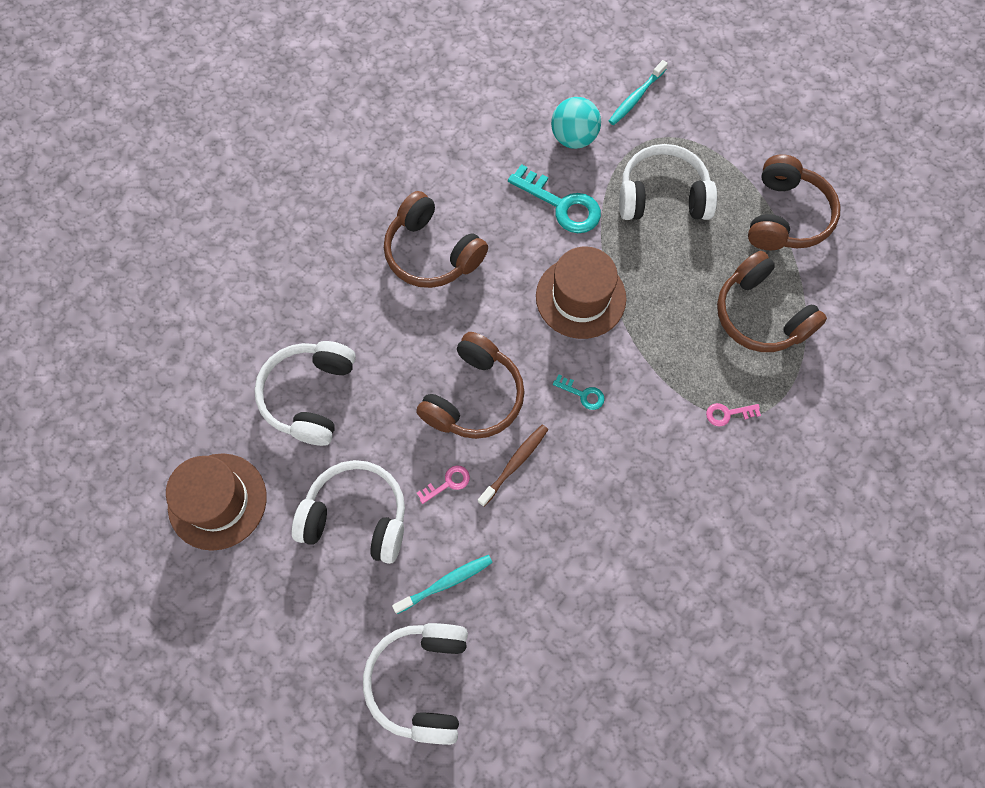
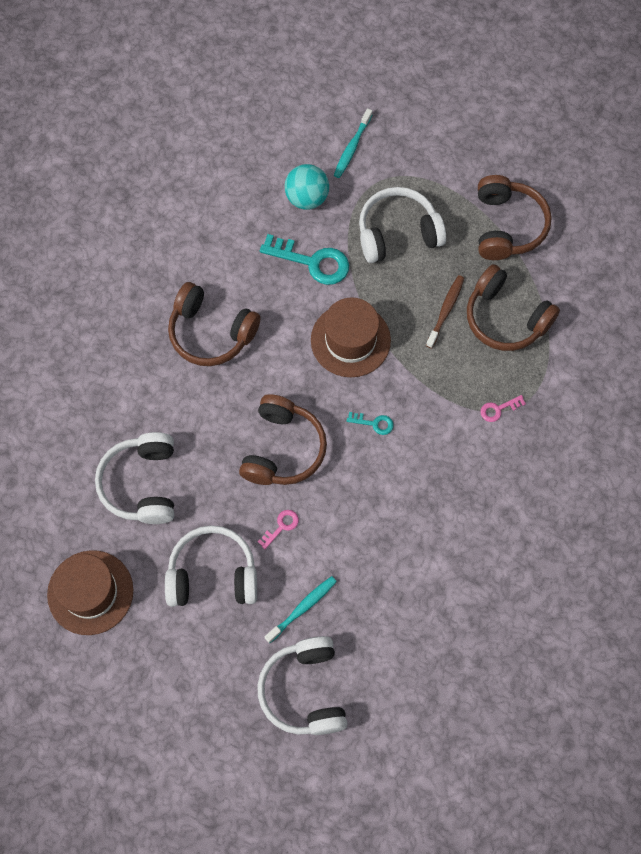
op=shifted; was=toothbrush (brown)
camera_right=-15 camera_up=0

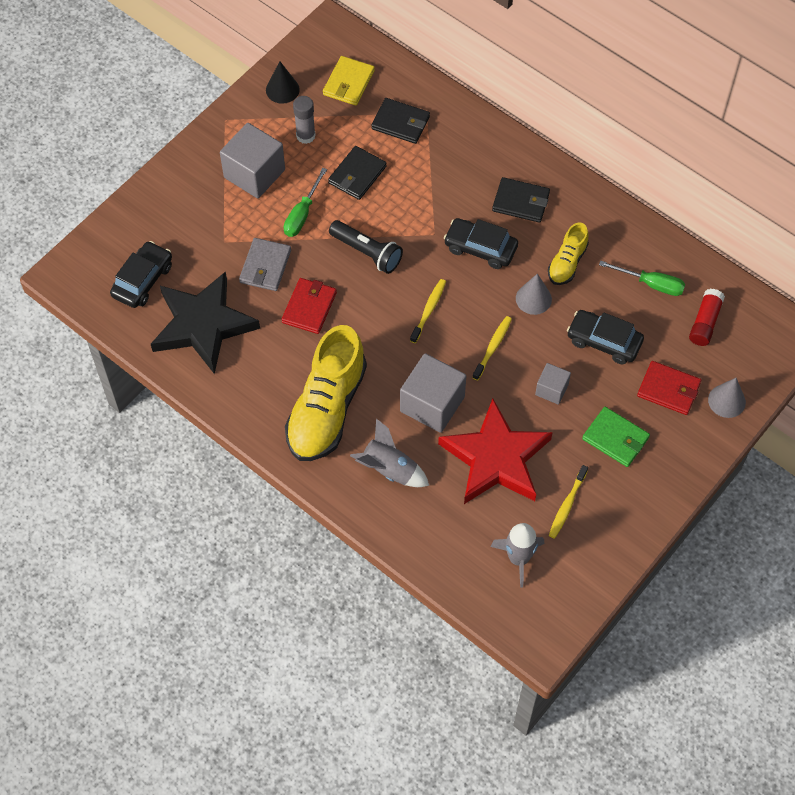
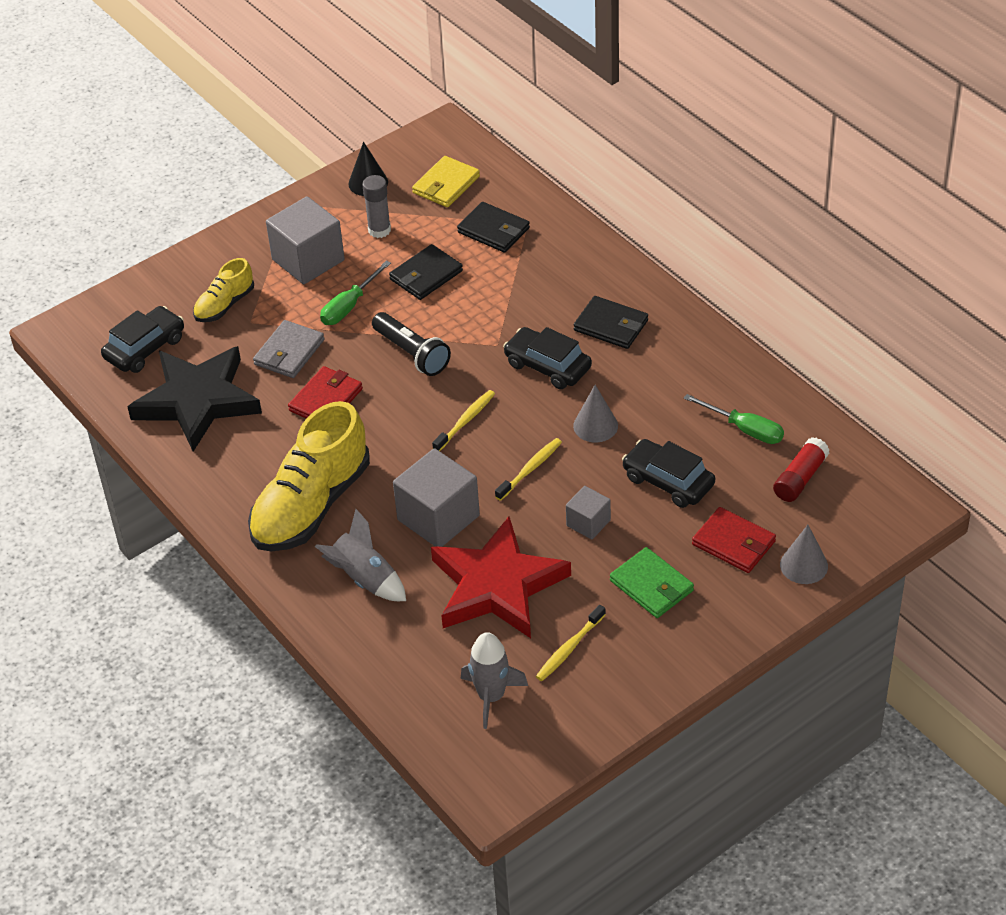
op=shifted; was=shoe (yellow) (no. 2 from left in the first image); now=shoe (yellow) (no. 1 from left)
camera_right=15 camera_up=-15

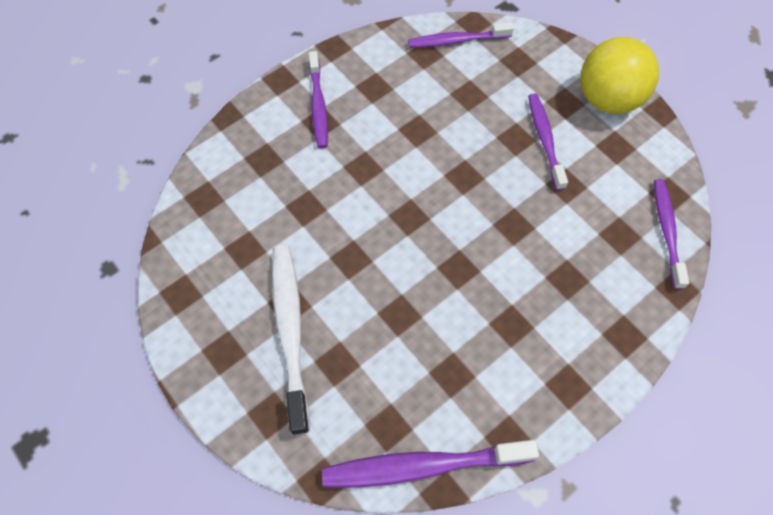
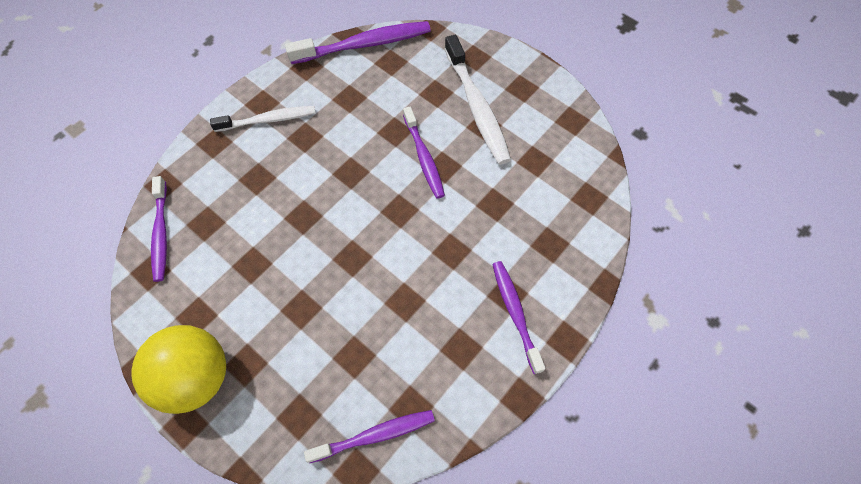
op=new; now=toothbrush (white) (no. 1 from left)
op=shifted; was=toothbrush (purple) (no. 4 from left)
camera_right=170 camera_up=0

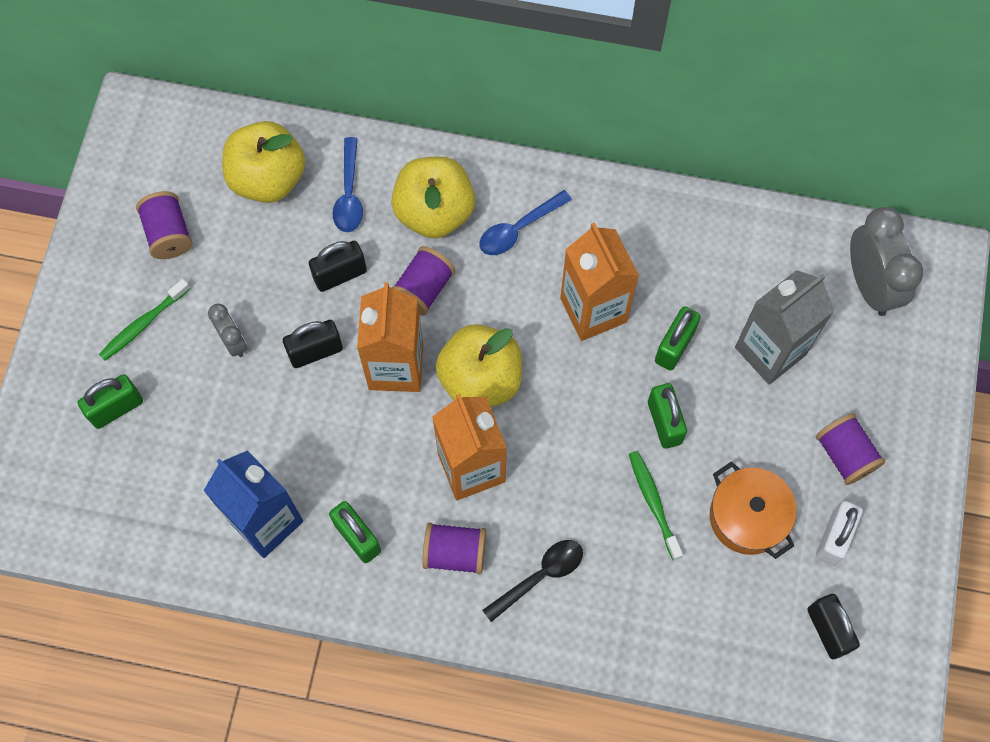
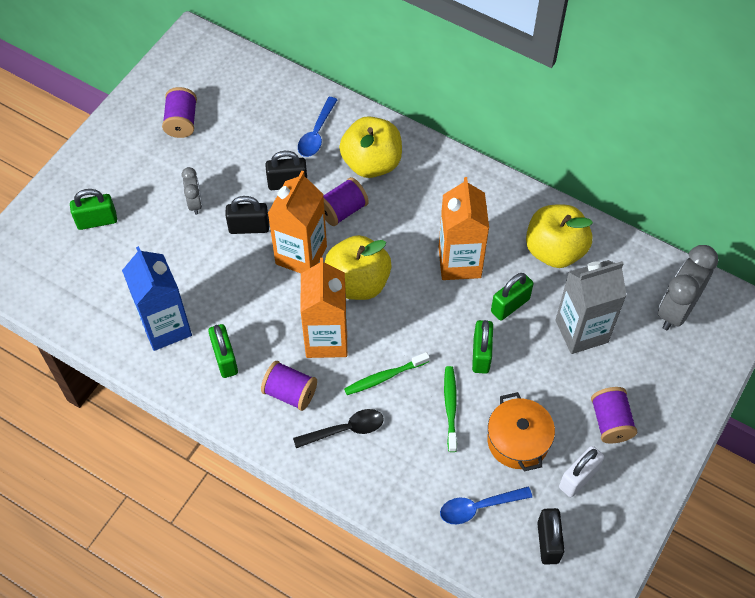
op=shifted; was=toothbrush (green) (no. 1 from left)
op=shifted; was=spoon (blue) (no. 2 from left)
op=shifted; was=apple (yellow) (no. 1 from left in the first image); now=apple (yellow) (no. 3 from left)
op=rotated; was=clock (grey) (no. 2 from left); clockwise=-150
camera_right=20 camera_up=-10

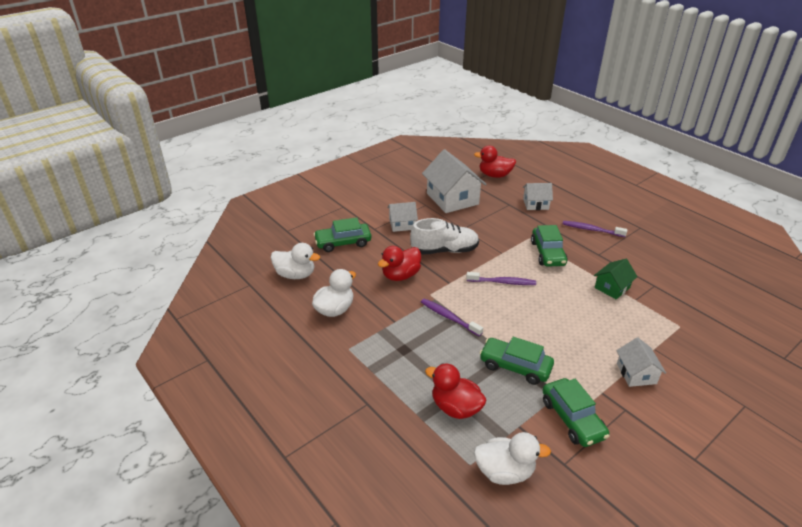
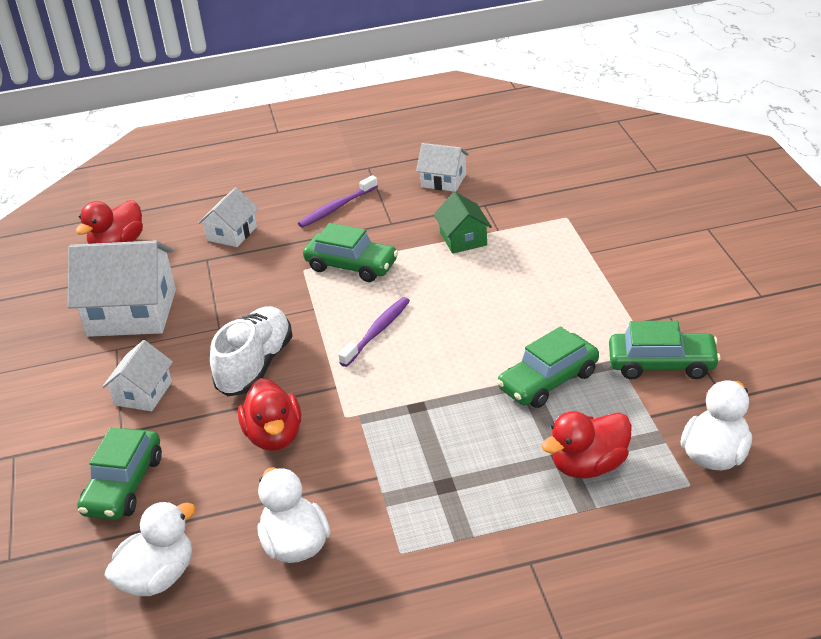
op=shifted; was=house (white) (no. 4 from left)
op=gone; was=toothbrush (purple) (no. 1 from left)
camera_right=-60 camera_up=0

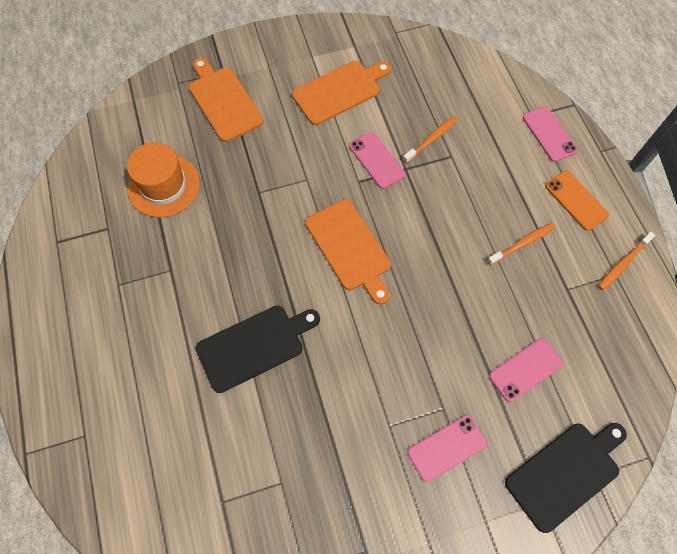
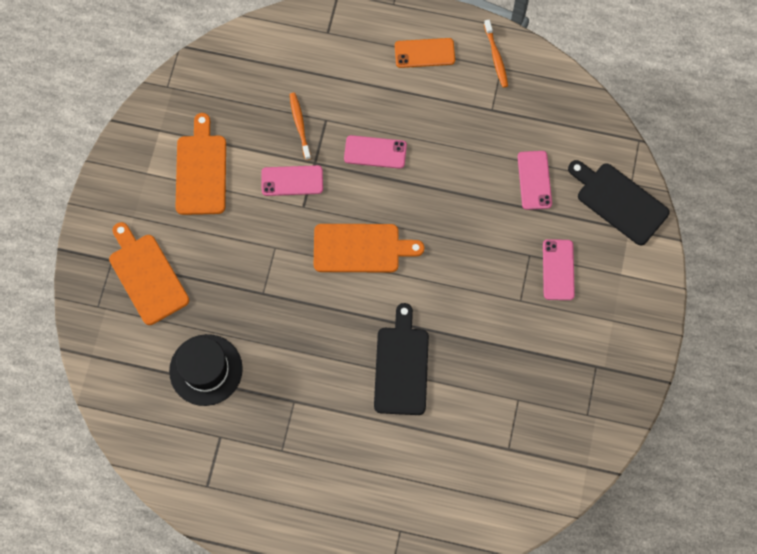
op=rotated; was=cutting board (orange) (no. 1 from left); clockwise=60
op=repainted; was=hat (orange); now=hat (black)
op=shifted; was=phone (pink) (no. 4 from left in the first image); now=phone (pink) (no. 2 from left)
op=rotated; was=cutting board (black) (no. 2 from left); clockwise=-45
op=gone; was=toothbrush (orange) (no. 2 from left)
camera_right=-60 camera_up=5

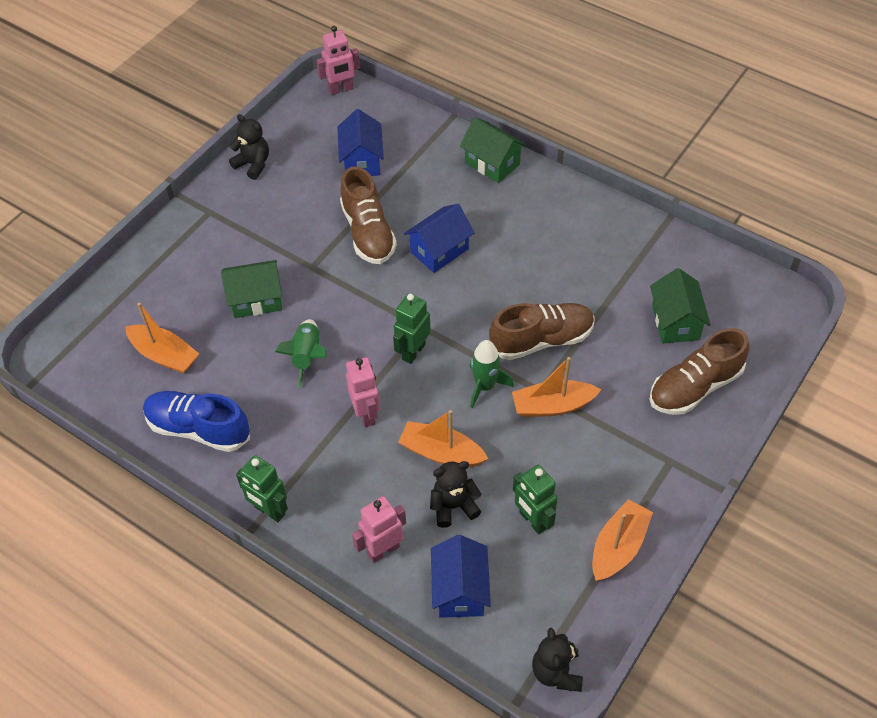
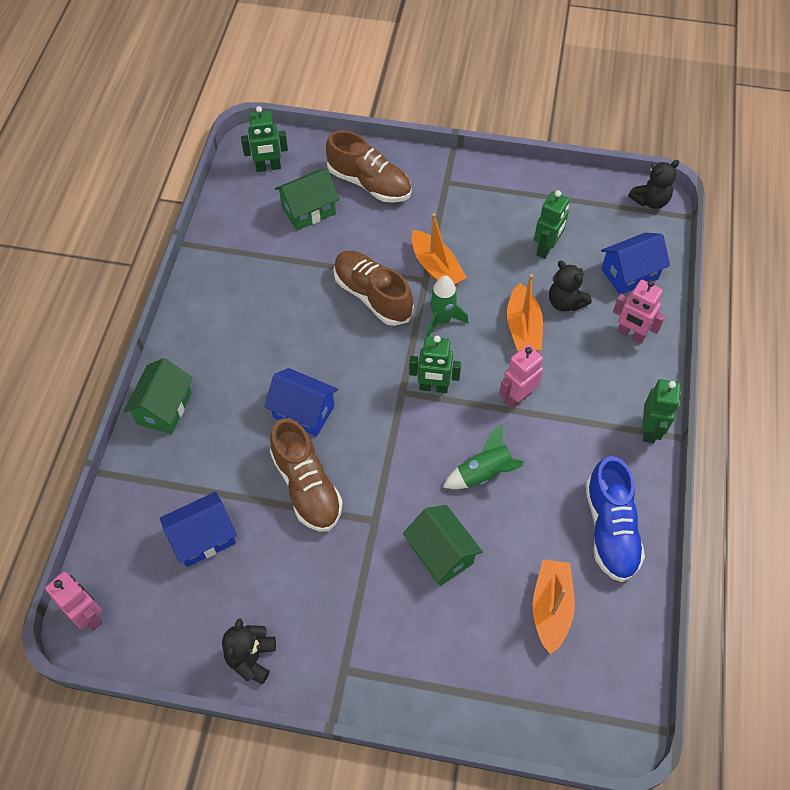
op=new; now=robot (green) (no. 1 from left)
op=rotated; was=shoe (brown) (no. 1 from left); clockwise=105
op=gone; was=boat (orange) (no. 4 from left)
camera_right=-115 camera_up=5

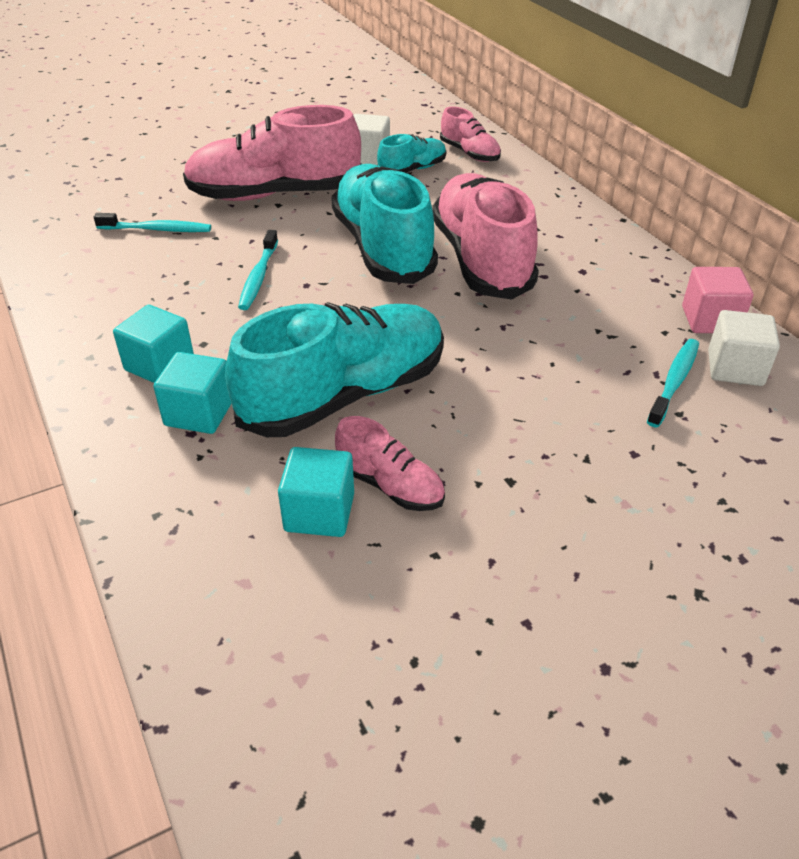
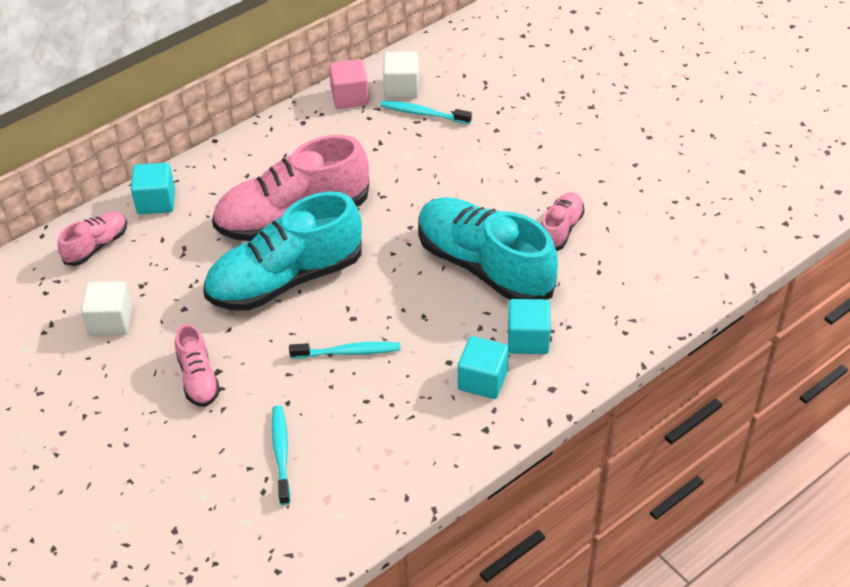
op=shifted; was=cube (turquoise) (no. 3 from left in the first image); now=cube (turquoise) (no. 1 from left)
op=scaled; was=shoe (pink) (no. 1 from left in the first image); ratio=0.49
op=gone; was=shoe (turquoise) (no. 3 from left)
camera_right=-100 camera_up=5

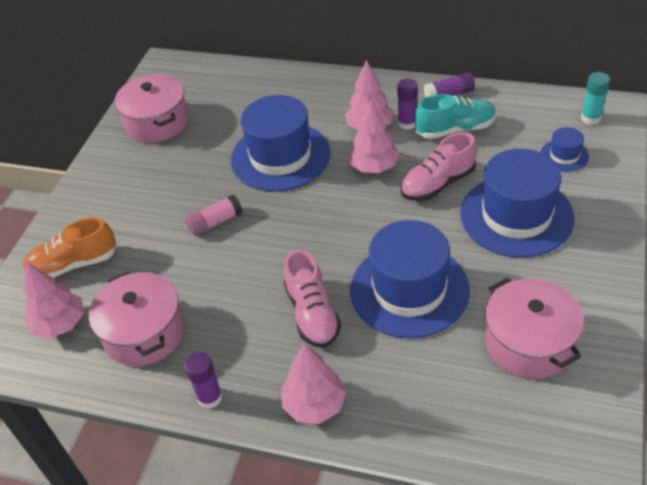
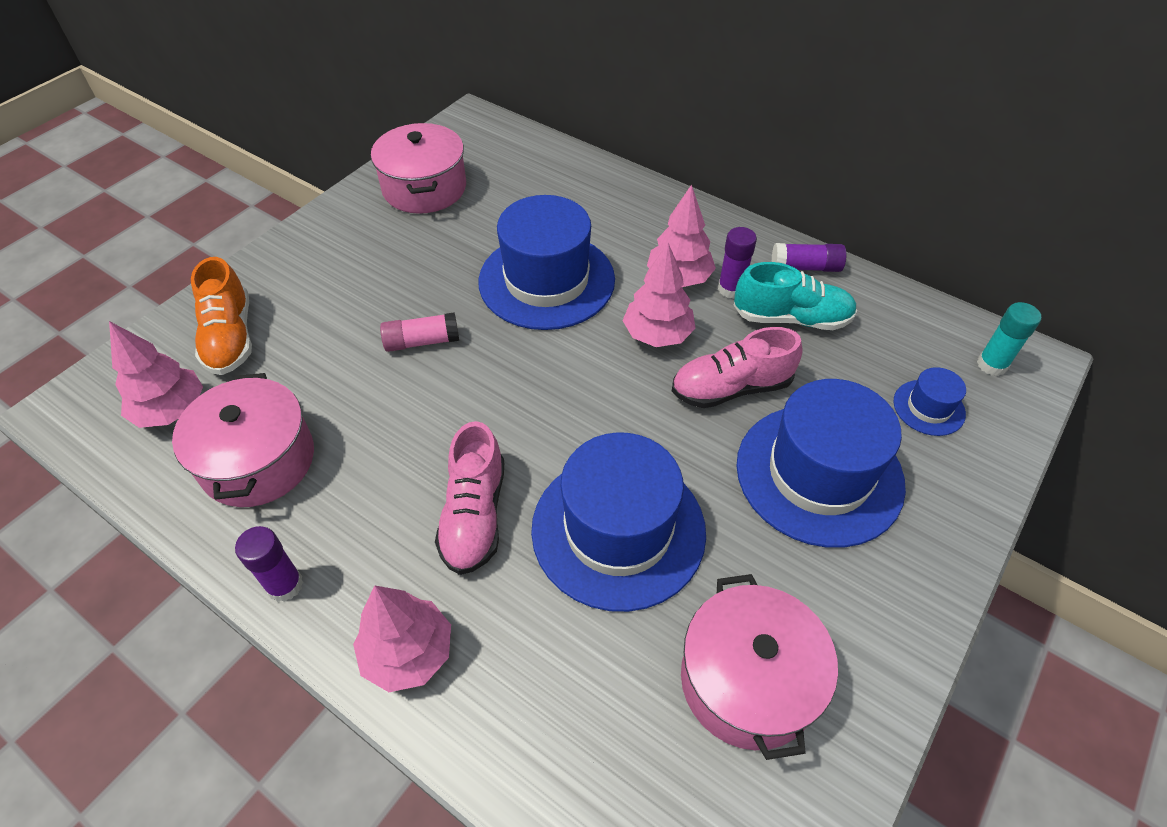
op=rotated; was=shoe (orange); clockwise=-105
camera_right=15 camera_up=5

